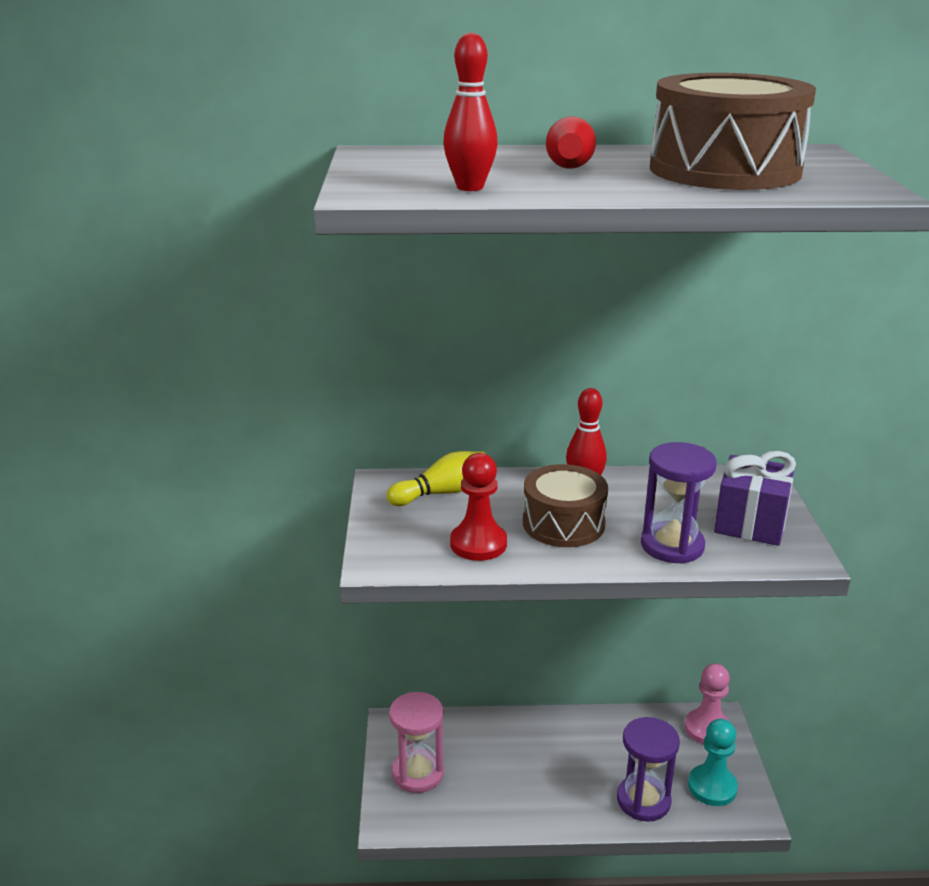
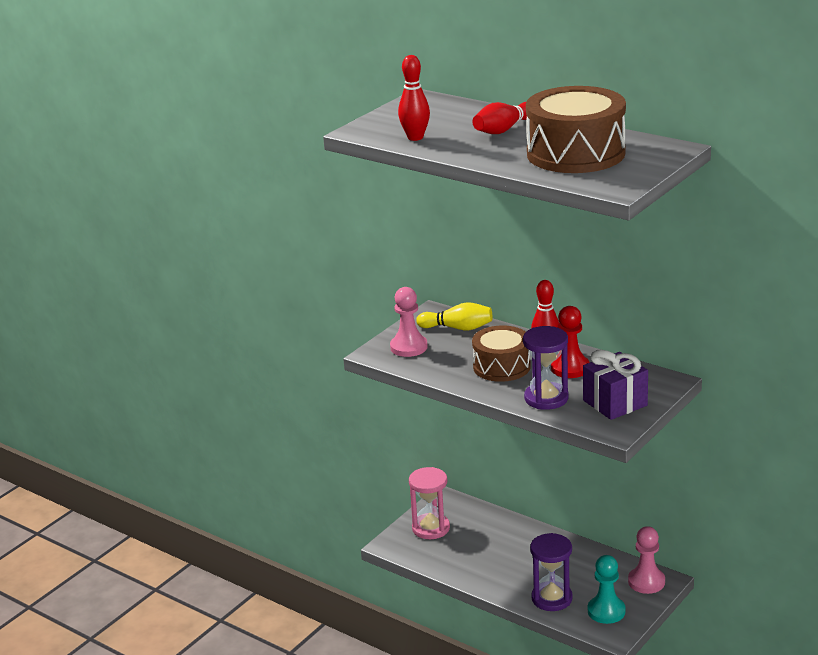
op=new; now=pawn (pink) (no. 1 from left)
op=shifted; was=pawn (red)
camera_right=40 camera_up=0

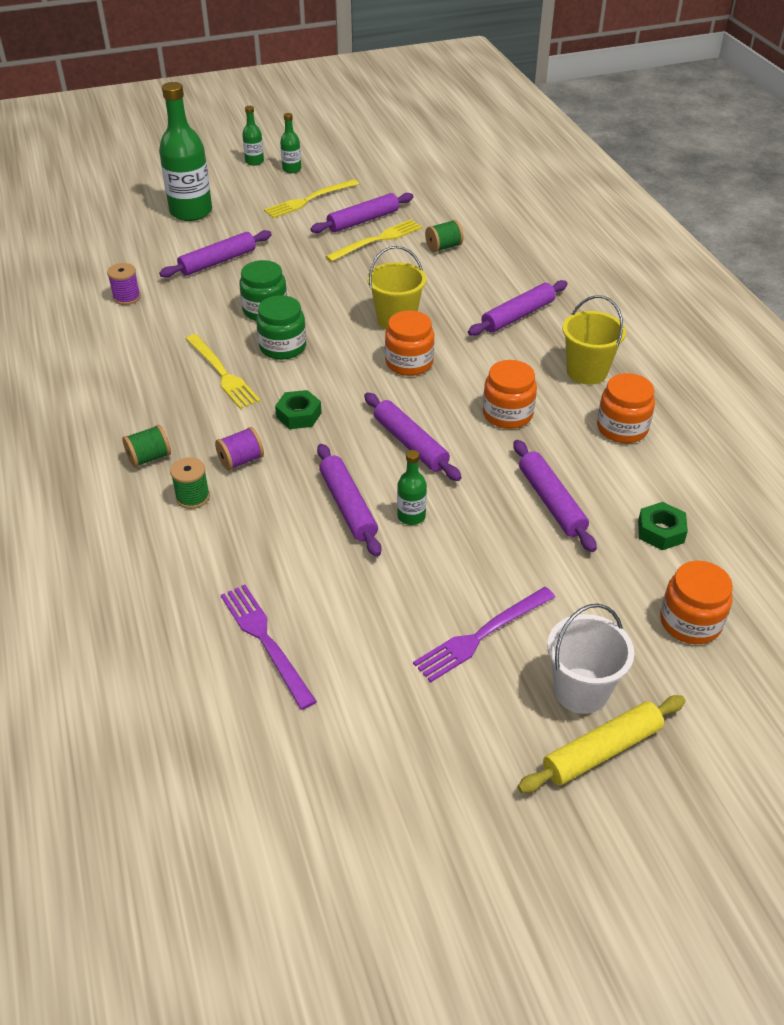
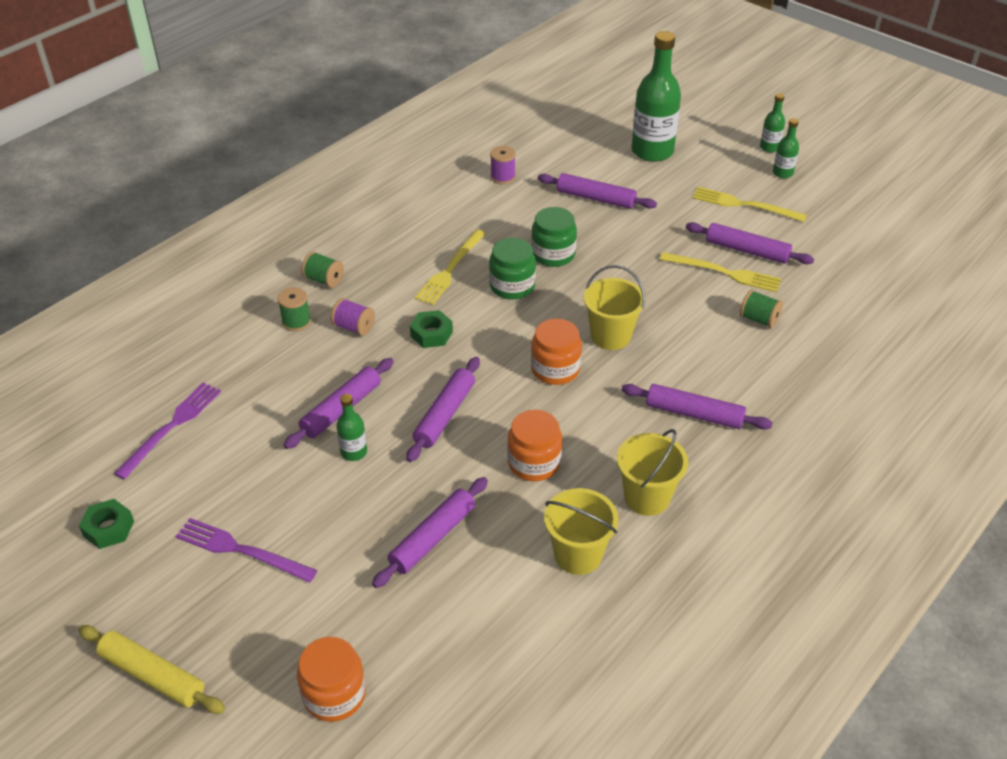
op=shifted; was=nut (green) (no. 2 from left in the first image); now=nut (green) (no. 1 from left)
op=swapped; was=jar (orange) (no. 3 from left); now=bucket (yellow) (no. 1 from left)
op=gone; was=bucket (white)
camera_right=60 camera_up=0

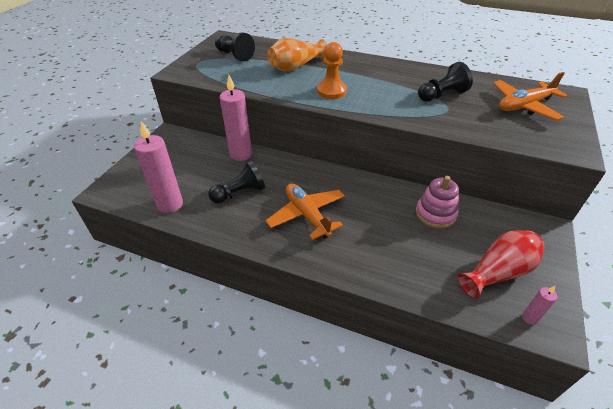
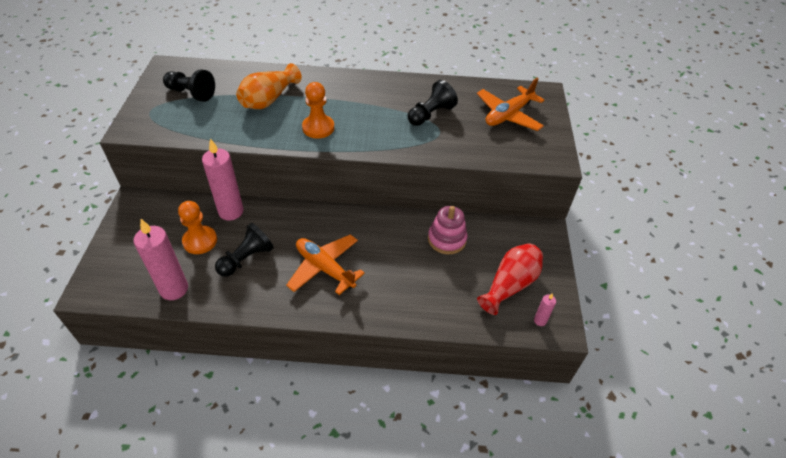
op=new; now=pawn (orange) (no. 1 from left)
camera_right=-20 camera_up=5

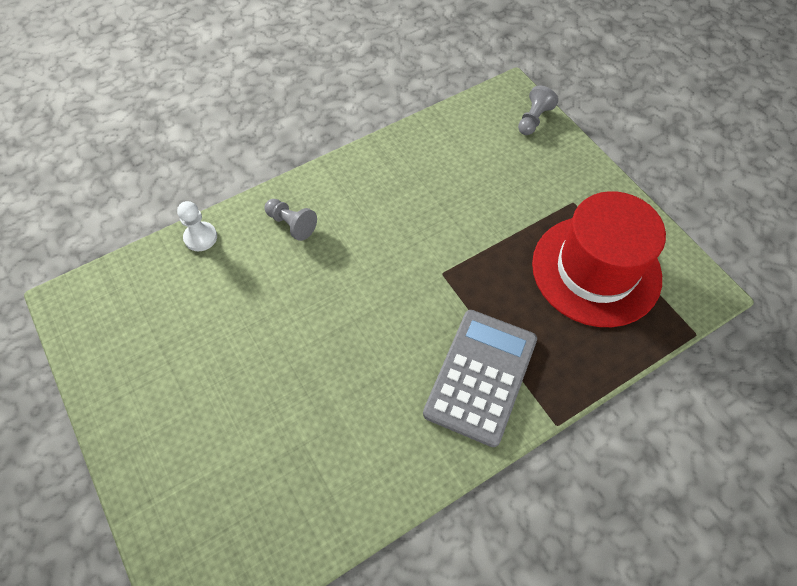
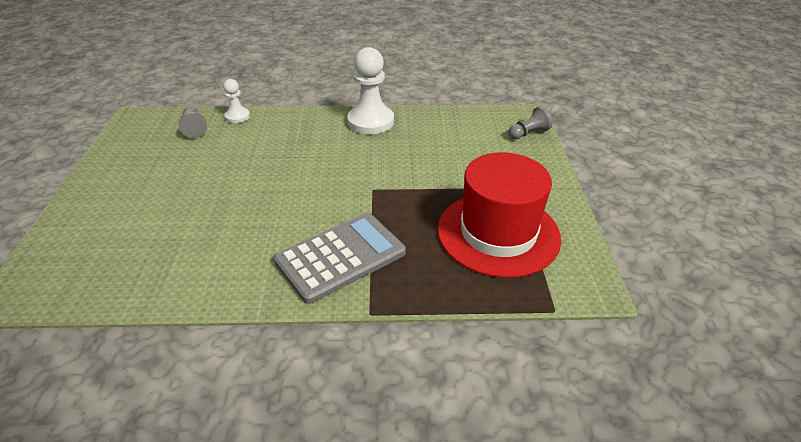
op=shifted; was=pawn (grey) (no. 1 from left)
op=new; now=pawn (white) (no. 2 from left)
camera_right=30 camera_up=-20

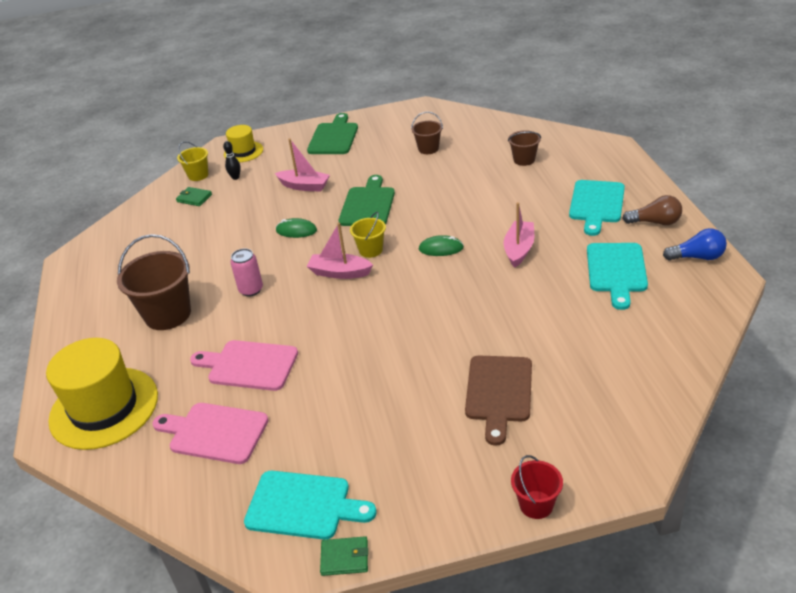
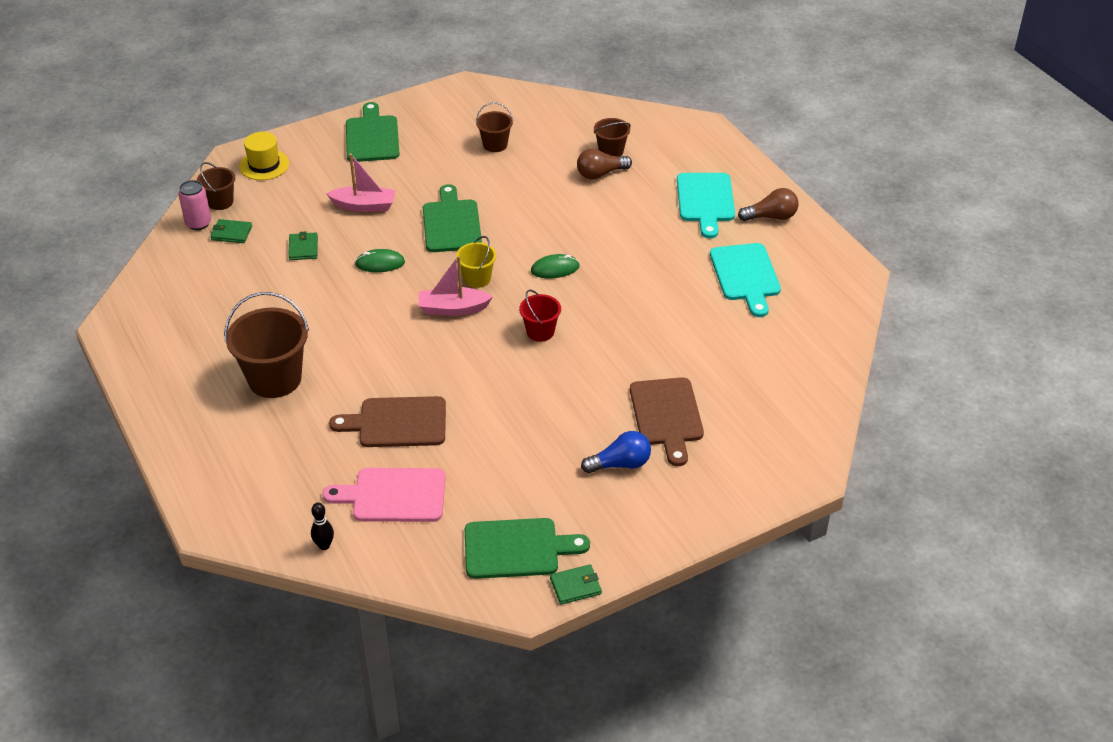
op=shifted; was=can (pink)
op=repainted; was=bucket (yellow) (no. 1 from left); now=bucket (brown) (no. 1 from left)
op=new; now=wallet (green) (no. 2 from left)
op=shifted; was=bowling pin (black)
op=repainted; was=cutting board (pink) (no. 2 from left); now=cutting board (brown) (no. 1 from left)
op=repainted; was=cutting board (turquoise) (no. 1 from left); now=cutting board (green) (no. 3 from left)
op=shifted; was=bucket (red)
op=new; now=light bulb (brown) (no. 1 from left)
op=shifted; was=light bulb (blue)
op=gone; was=hat (yellow) (no. 1 from left)
op=gone; was=boat (pink) (no. 3 from left)
camera_right=-20 camera_up=5

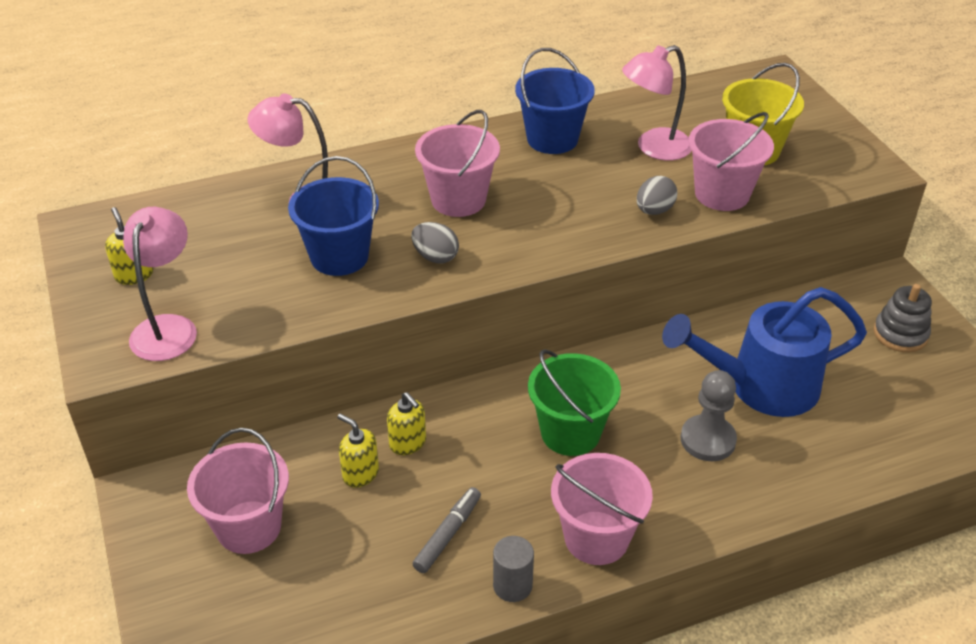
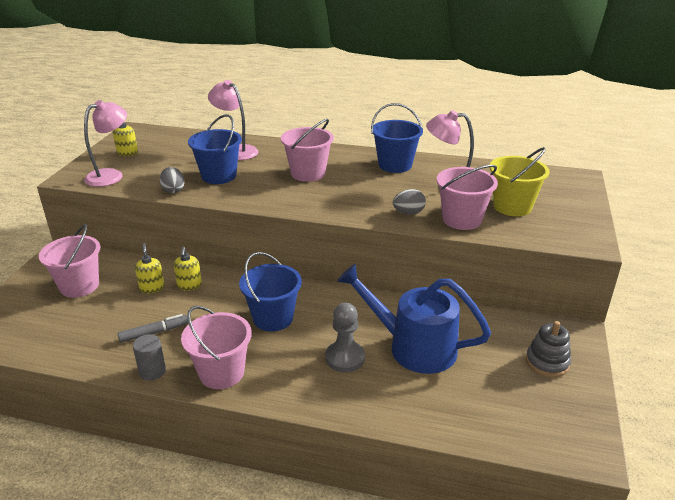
op=shifted; was=egg (grey) (no. 1 from left)
op=repainted; was=bucket (green); now=bucket (blue) (no. 2 from left)
camera_right=35 camera_up=-10

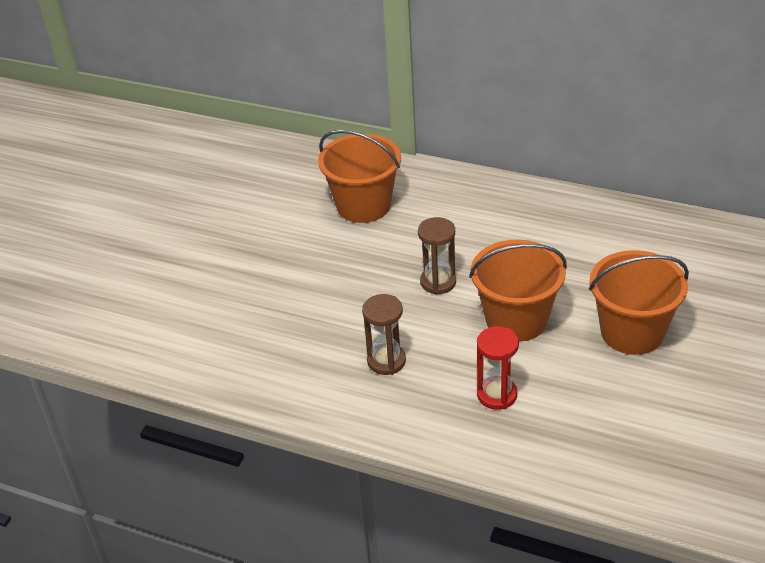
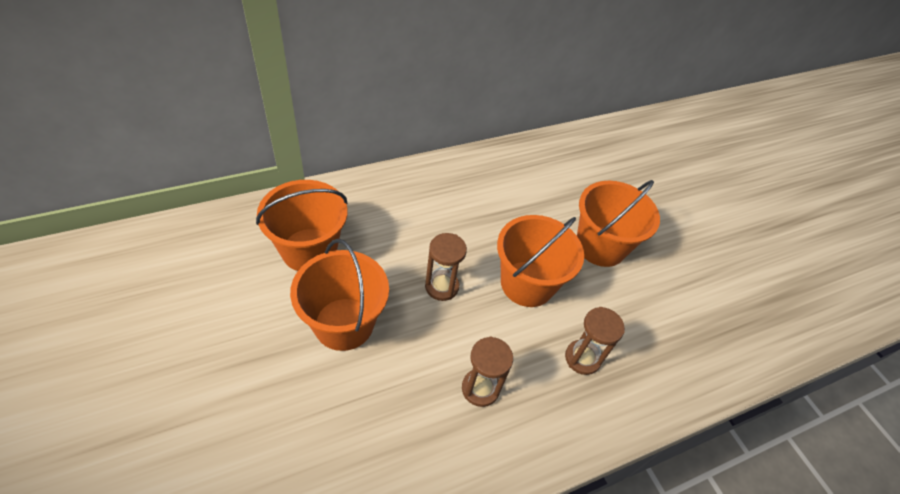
op=new; now=bucket (orange) (no. 2 from left)
op=repainted; was=hourglass (red); now=hourglass (brown) (no. 3 from left)
camera_right=-55 camera_up=10

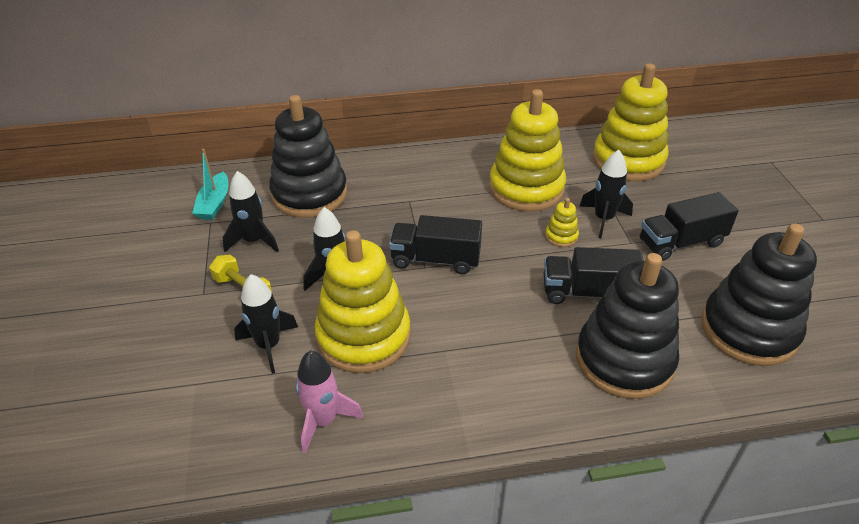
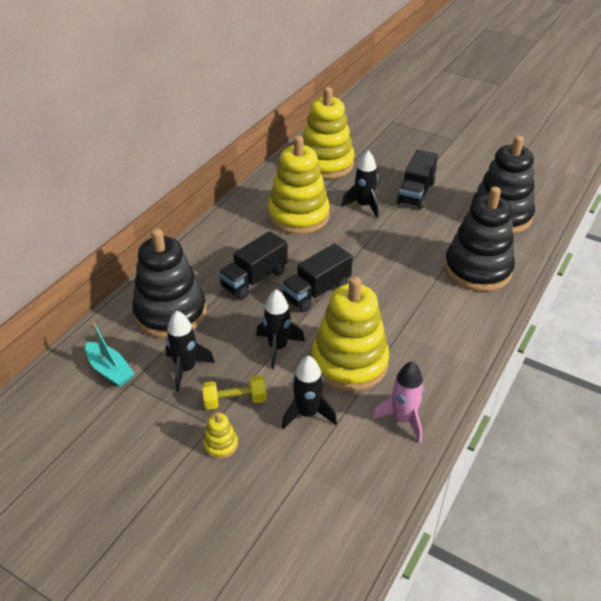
op=shifted; was=stacking toy (yellow) (no. 3 from left in the first image); now=stacking toy (yellow) (no. 1 from left)
op=shifted; was=truck (black) (no. 2 from left in the first image); now=truck (black) (no. 1 from left)
camera_right=-50 camera_up=0

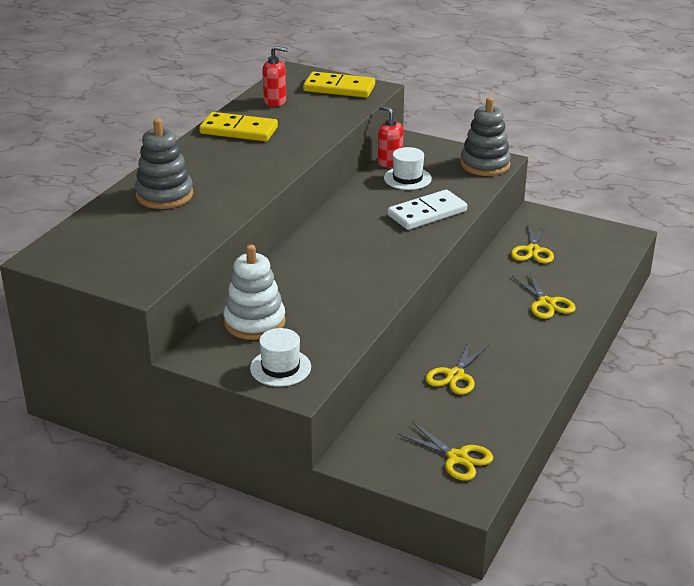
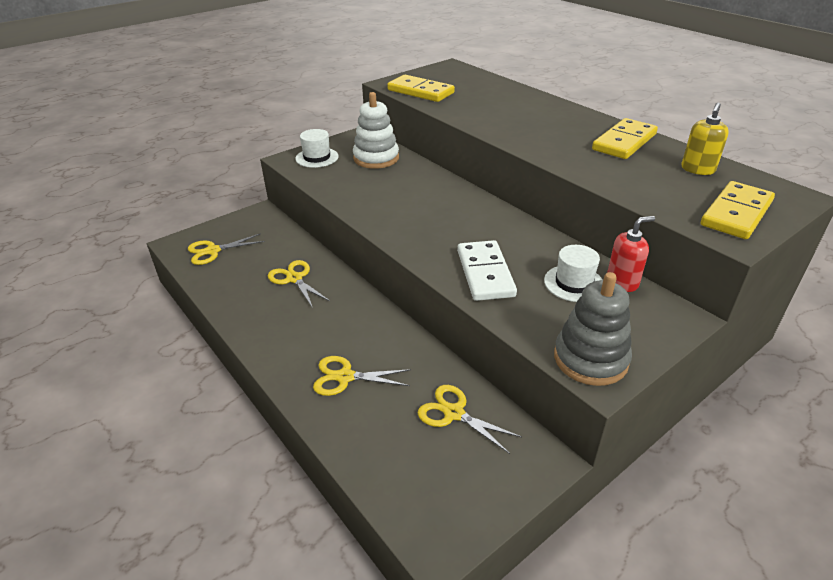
op=new; now=domino (yellow) (no. 1 from left)
op=repainted; was=soap dispenser (red) (no. 1 from left); now=soap dispenser (yellow)
op=gone; was=stacking toy (grey) (no. 1 from left)
camera_right=115 camera_up=5

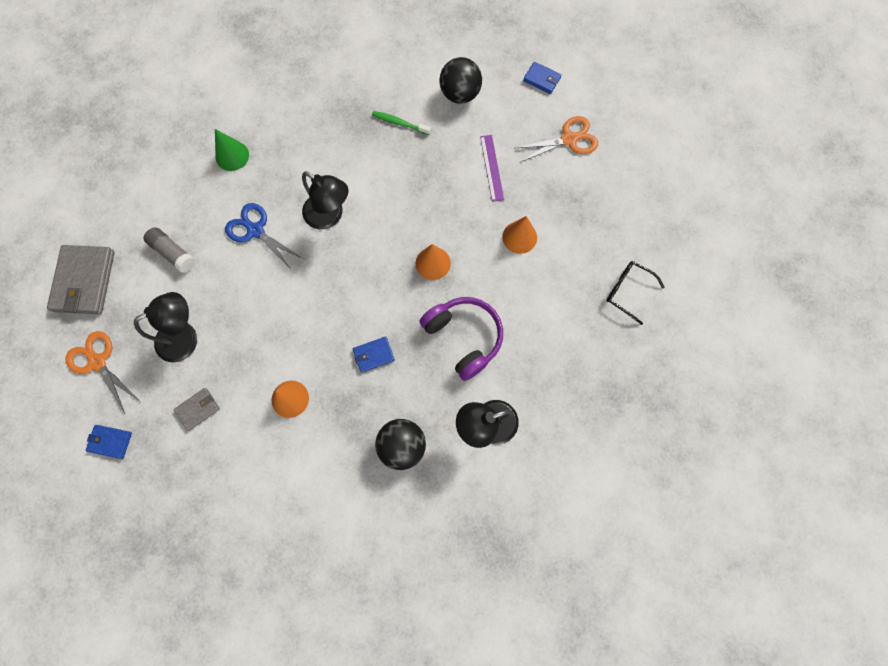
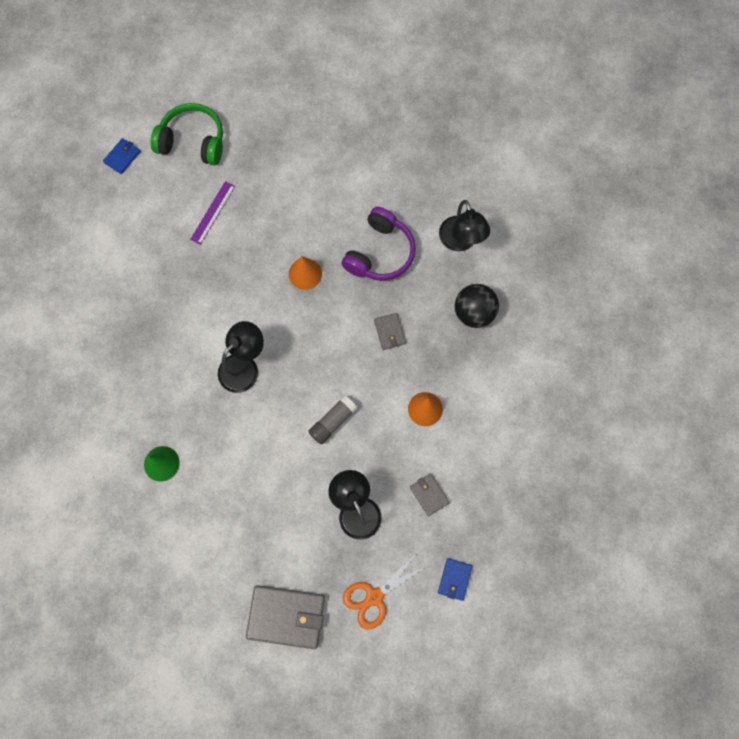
op=swapped; was=scissors (orange) (no. 2 from left); now=headphones (green)
op=rotated; was=ruler (purple); clockwise=-60
op=shifted; was=glue stick (grey)
op=rotated; was=headphones (purple); clockwise=150
op=repainted; was=wallet (blue) (no. 2 from left); now=wallet (grey) (no. 2 from left)
op=gone; was=scissors (blue)
op=gone; was=toothbrush (green)
op=gone; was=ball (black) (no. 2 from left)
op=gone; was=cone (orange) (no. 3 from left)
op=gone; was=glasses (black)
camera_right=-85 camera_up=0

